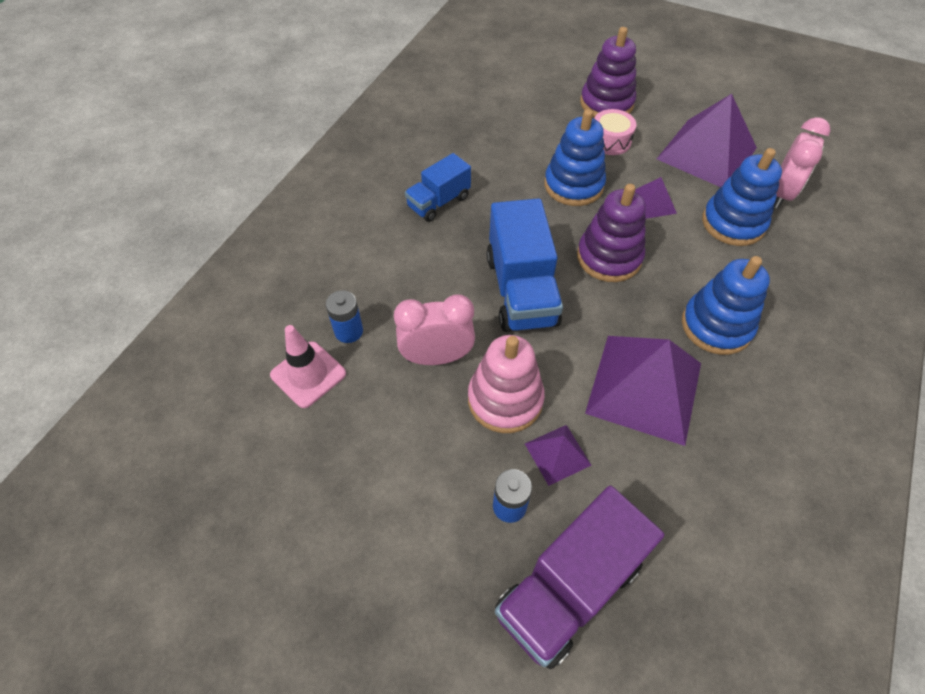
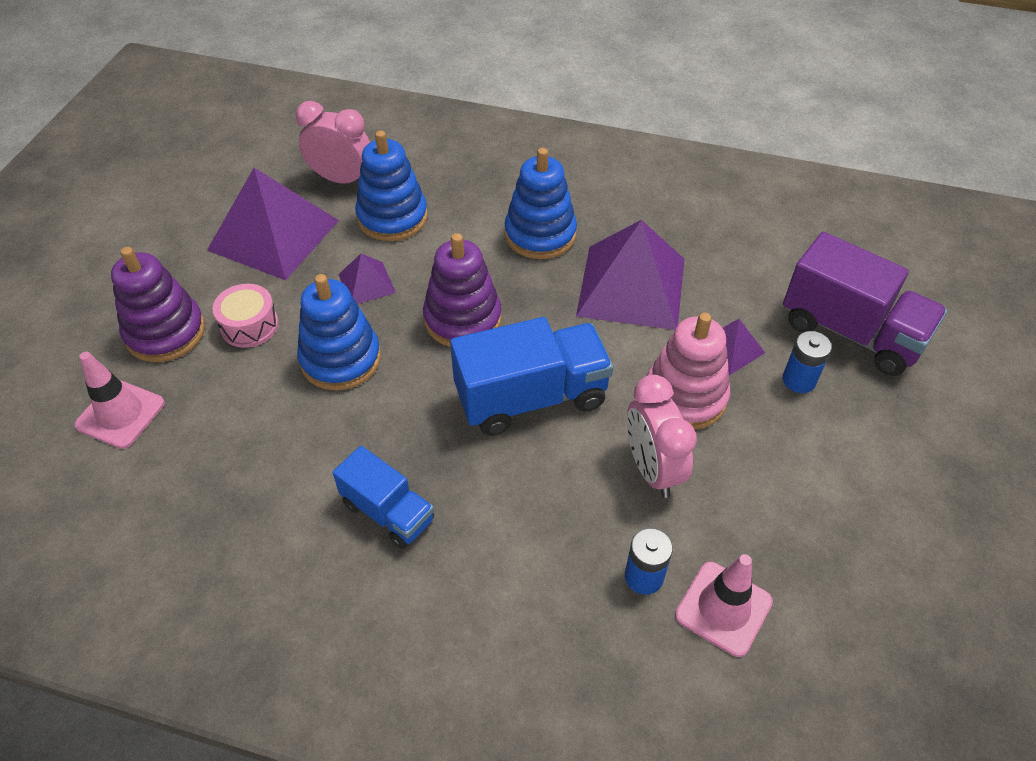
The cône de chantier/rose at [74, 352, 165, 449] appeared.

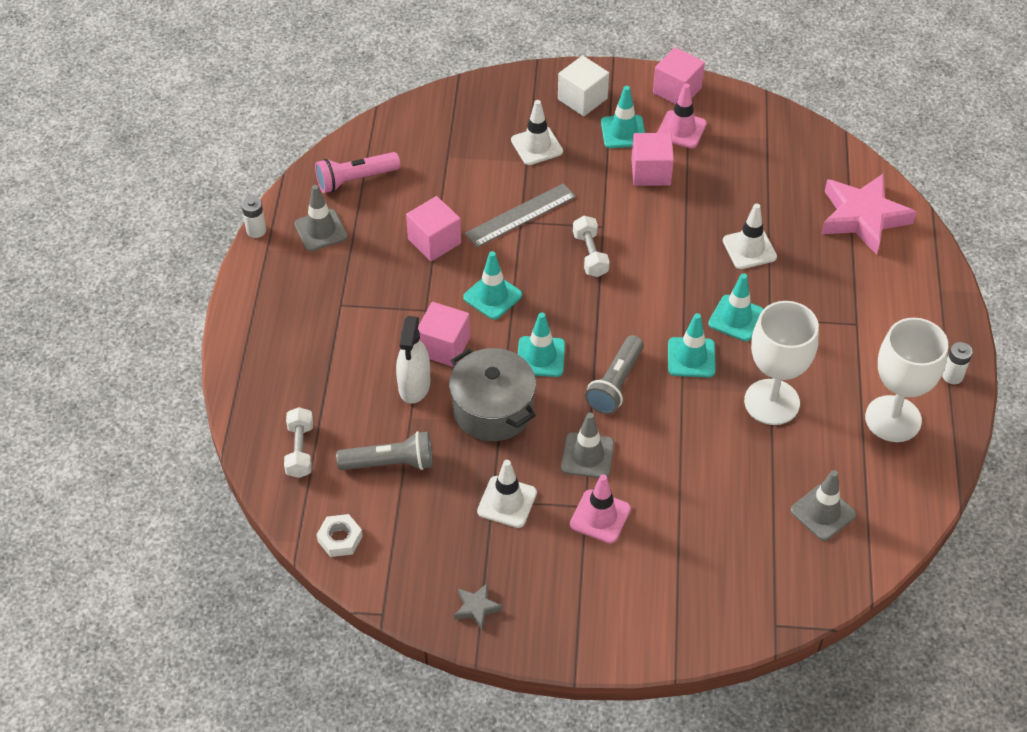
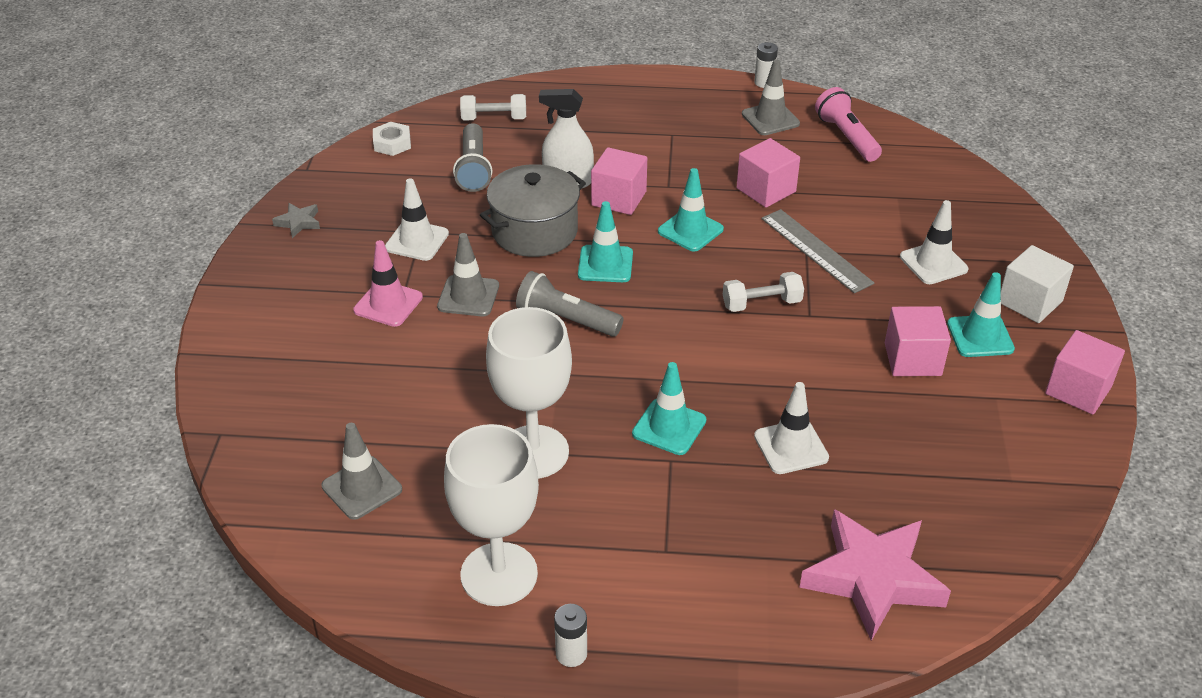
The cône de chantier/rose at [657, 83, 707, 148] disappeared.
The cône de chantier/turquoise at [668, 313, 716, 377] disappeared.

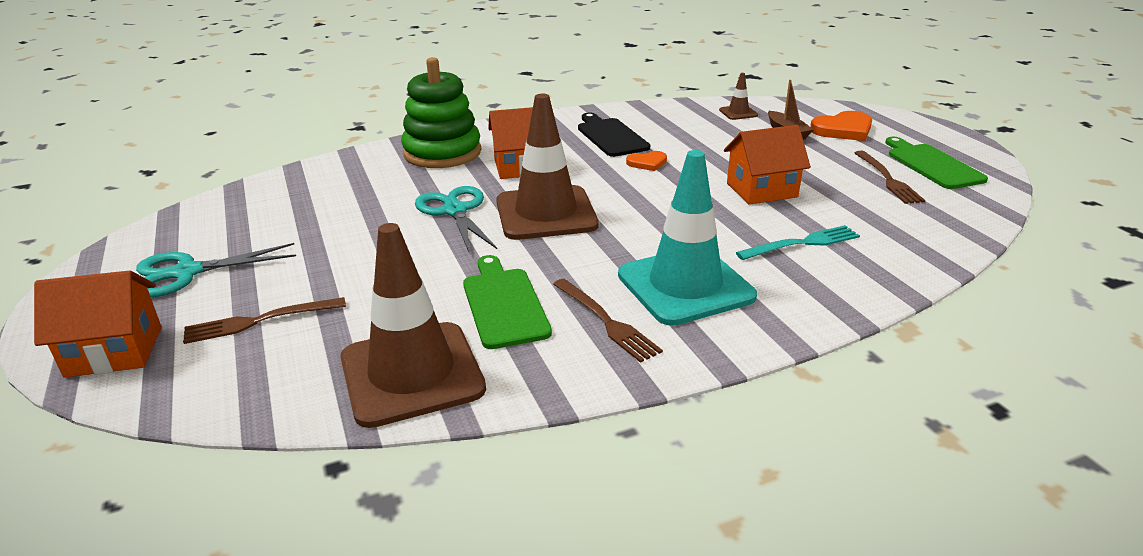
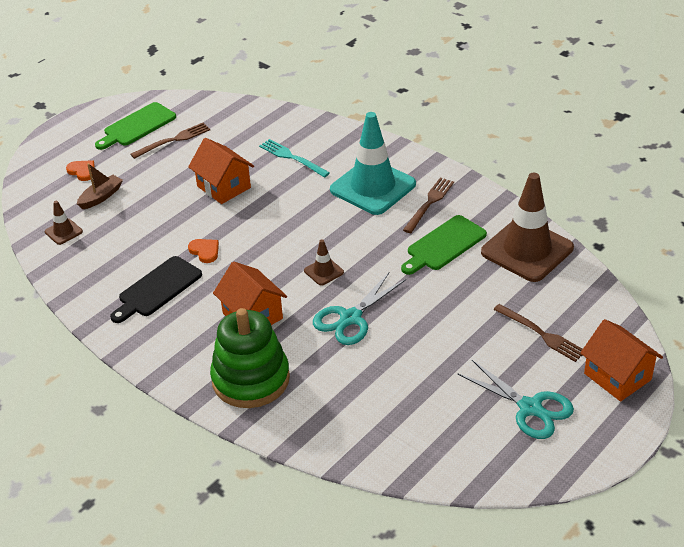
The cône de chantier/marron at [496, 94, 599, 240] changed to 0.43 times the size.
The cœur/orange at [810, 111, 872, 141] changed to 0.59 times the size.

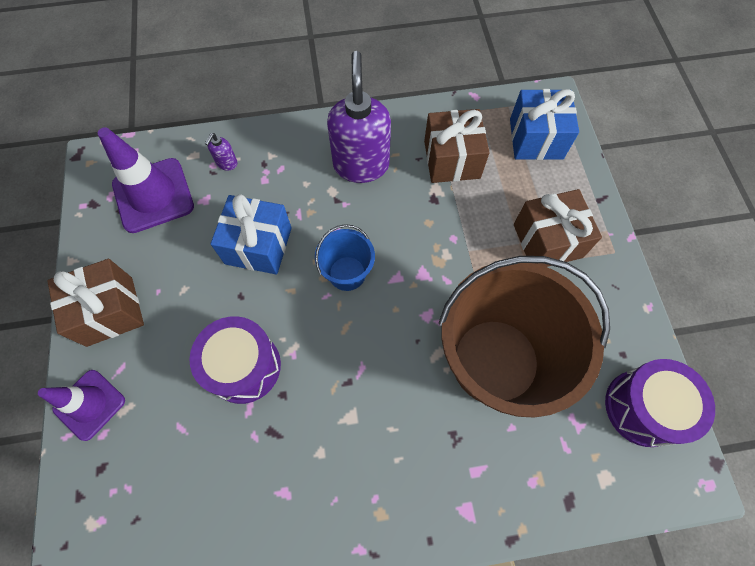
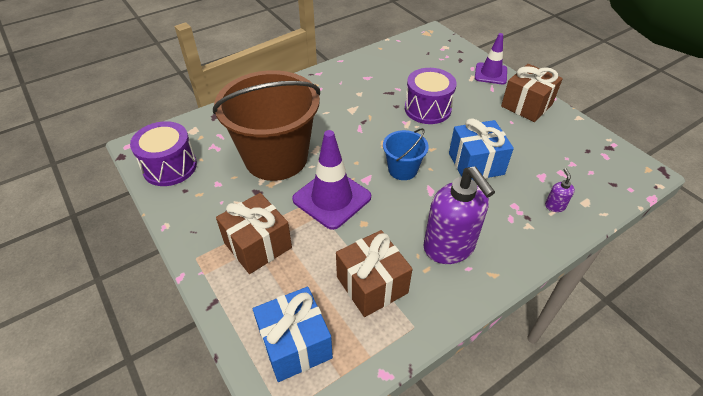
The cône de chantier/violet moved from [98, 127, 194, 233] to [292, 130, 371, 230].

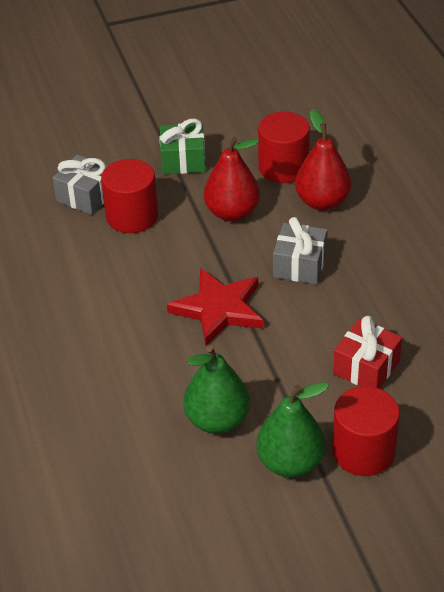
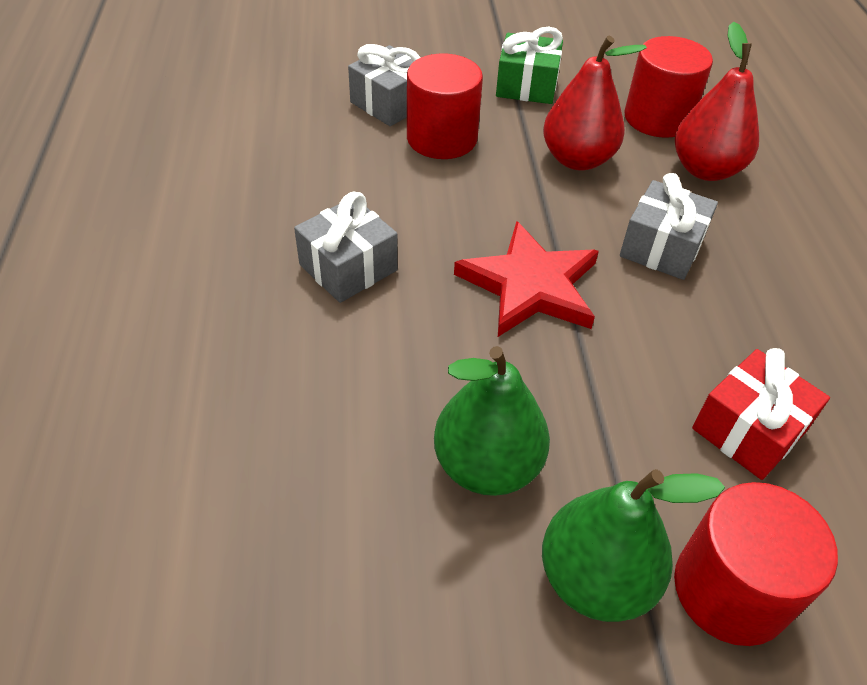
The cadeau/gris at [294, 192, 398, 303] appeared.

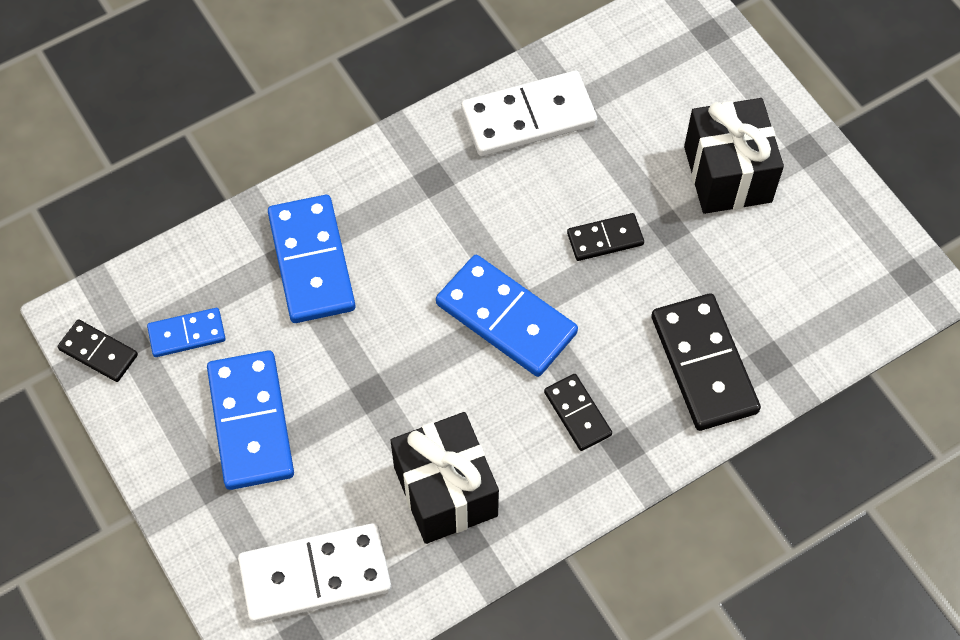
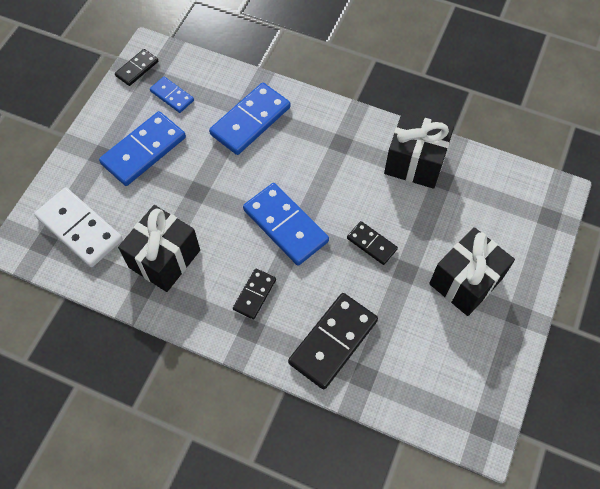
The domino/noir at [58, 319, 138, 382] turned 45 degrees clockwise.
The domino/bleu at [436, 255, 578, 377] turned 45 degrees counterclockwise.
The domino/blanc at [461, 71, 597, 156] was replaced by the cadeau/noir at [384, 112, 454, 189].

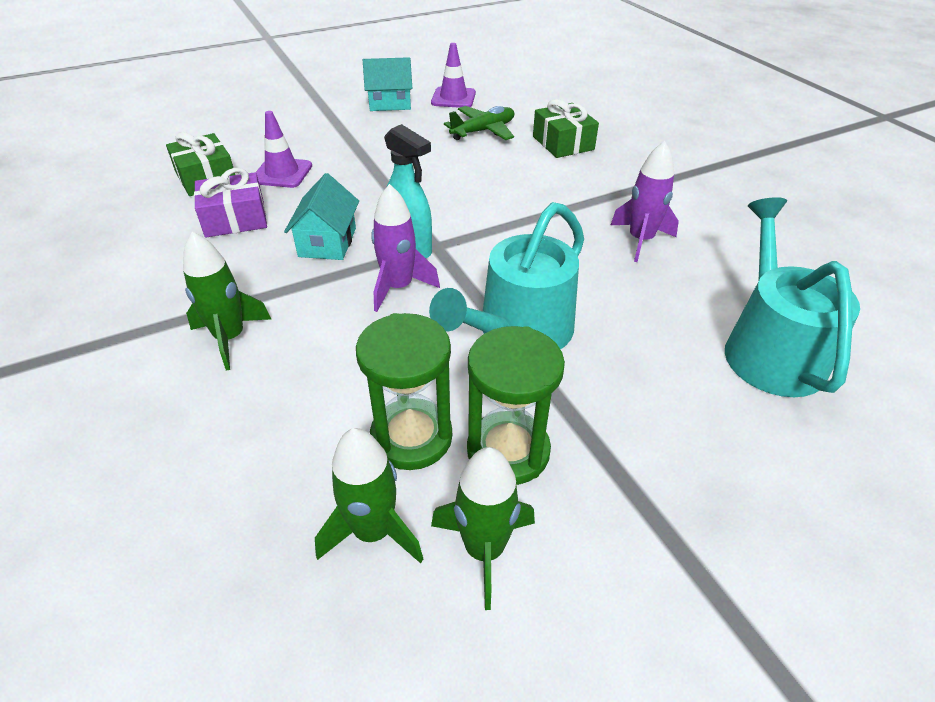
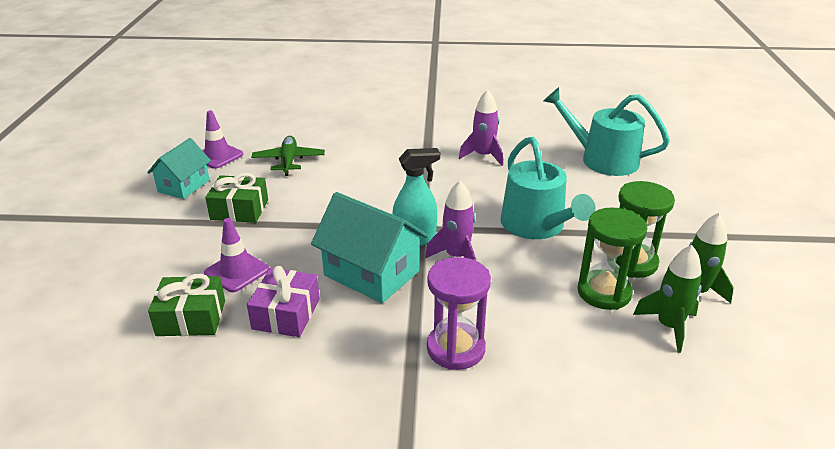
The fusée/vert at [183, 232, 271, 370] was replaced by the sablier/violet at [427, 257, 491, 370].
The maison/turquoise at [284, 173, 359, 260] changed to 1.55 times the size.
The cadeau/vert moved from [533, 99, 599, 158] to [205, 173, 268, 223].

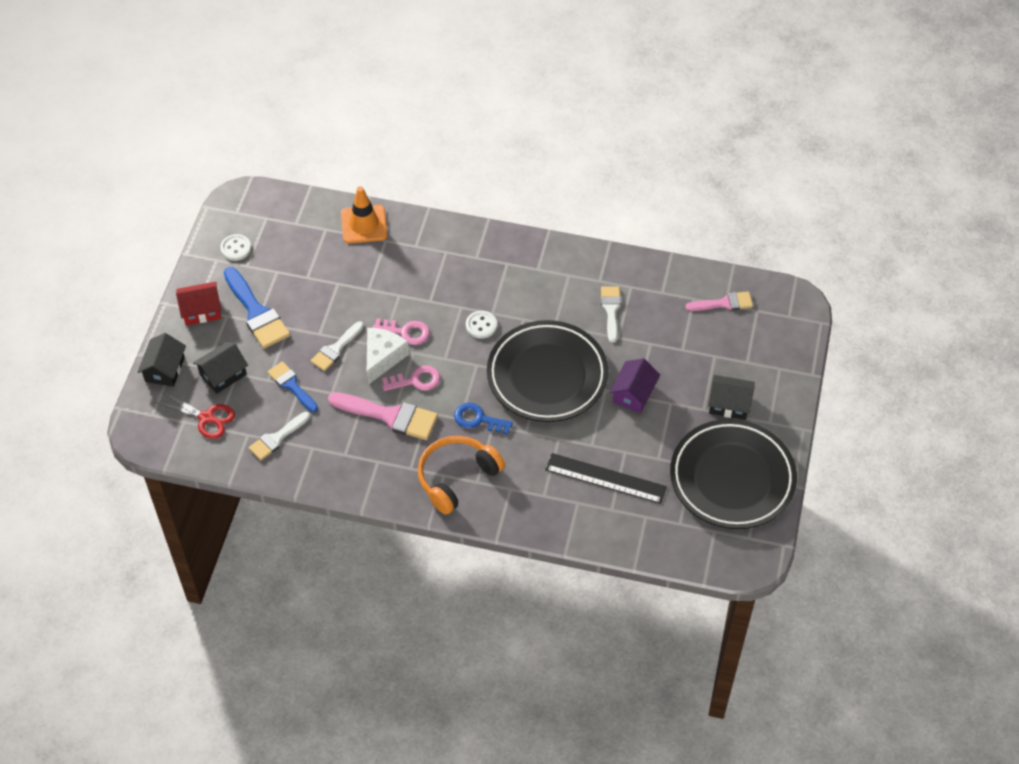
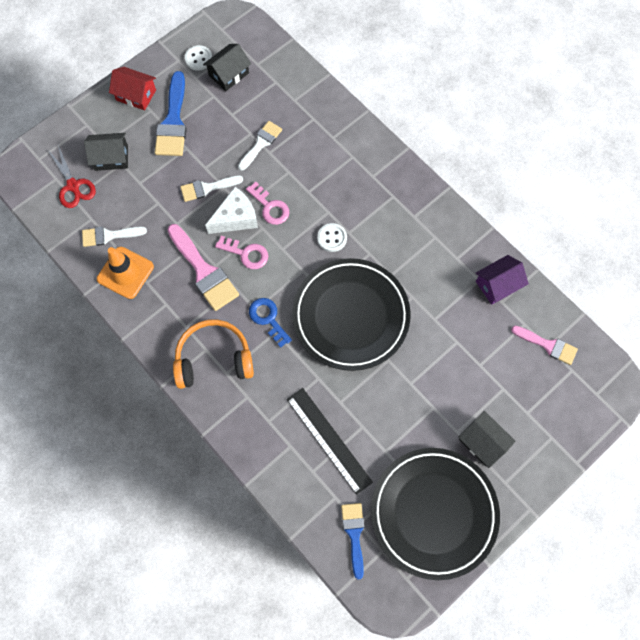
The maison/noir moved from [137, 333, 186, 387] to [203, 44, 251, 91].
The pinceau/bleu moved from [268, 361, 318, 413] to [341, 503, 365, 579].
The cône de chantier/orange moved from [341, 186, 388, 244] to [97, 247, 154, 299].
The pinceau/blanc moved from [601, 286, 621, 343] to [238, 121, 282, 171].
The maison/violet moved from [609, 358, 660, 413] to [475, 255, 529, 305].

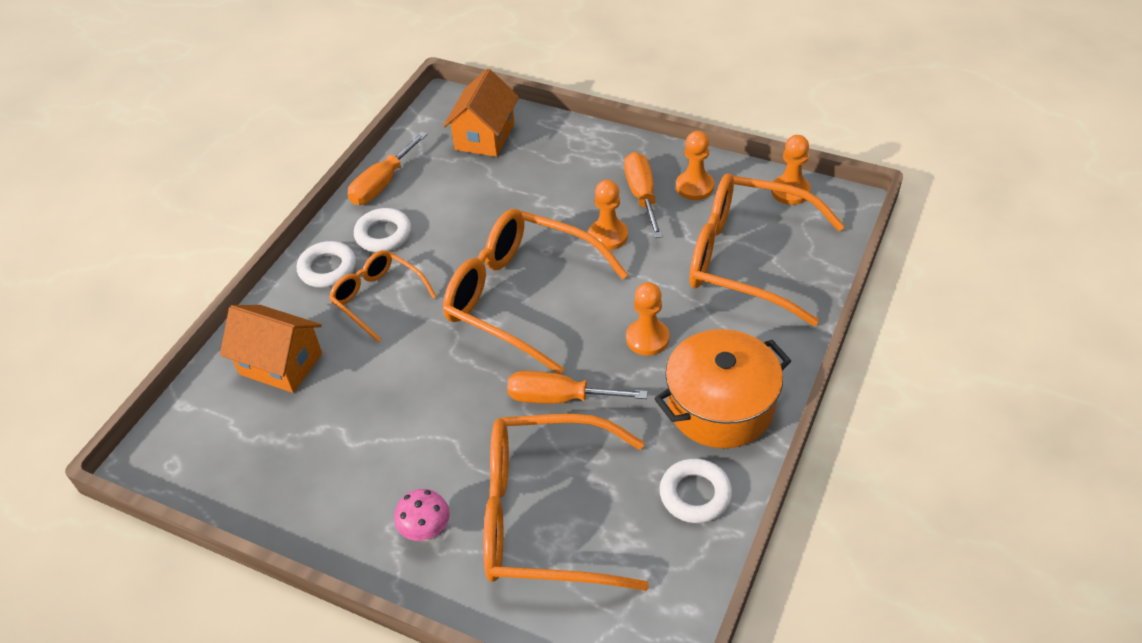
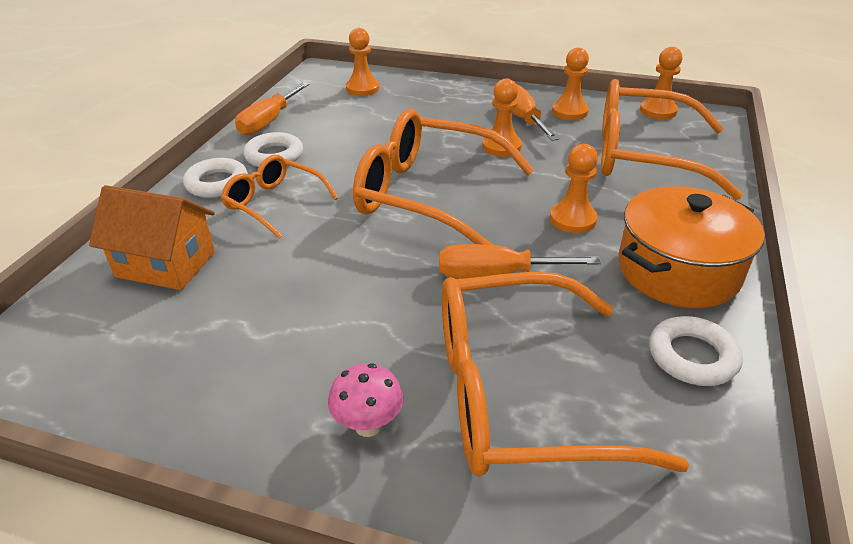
The maison/orange at [443, 69, 519, 157] was replaced by the pion/orange at [346, 28, 380, 96].

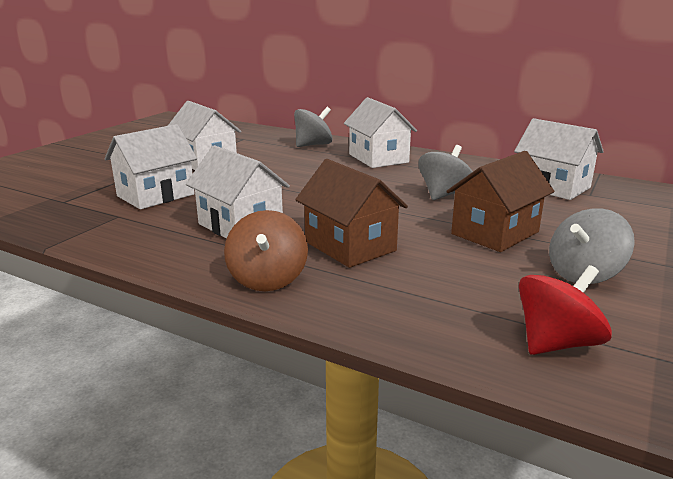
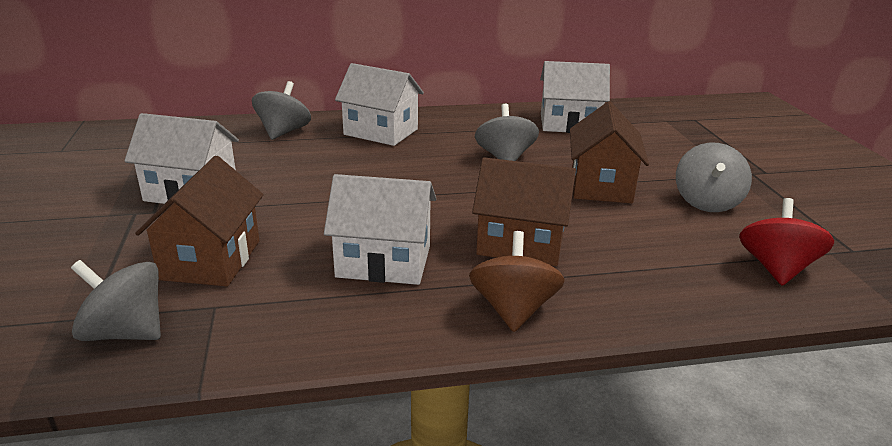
The maison/blanc at [104, 124, 197, 209] became the maison/marron at [135, 156, 264, 287].
The toupie/marron at [224, 210, 308, 291] turned 135 degrees counterclockwise.
The toupie/gris at [71, 260, 161, 341] appeared.

